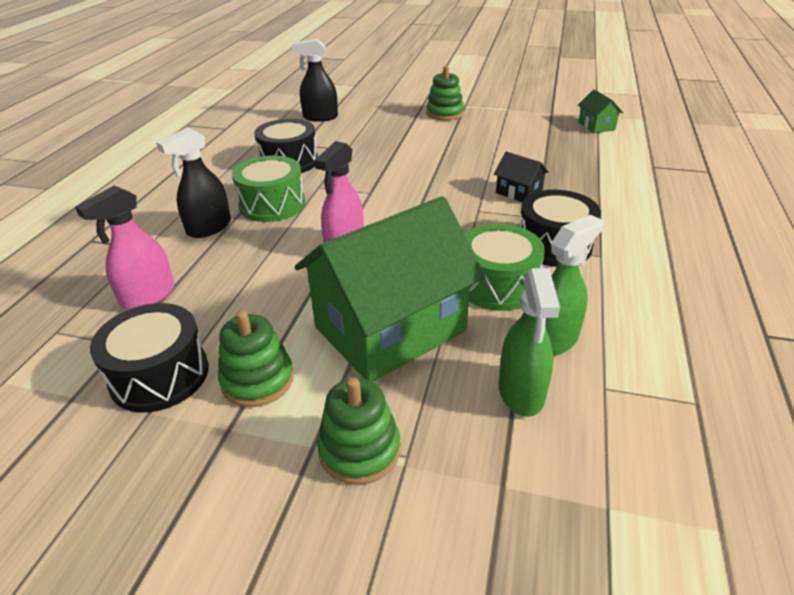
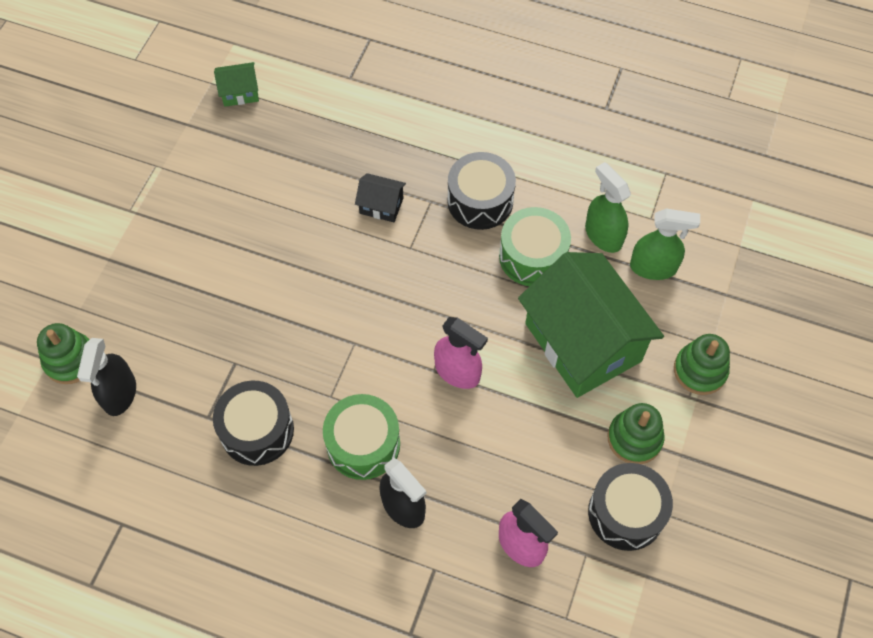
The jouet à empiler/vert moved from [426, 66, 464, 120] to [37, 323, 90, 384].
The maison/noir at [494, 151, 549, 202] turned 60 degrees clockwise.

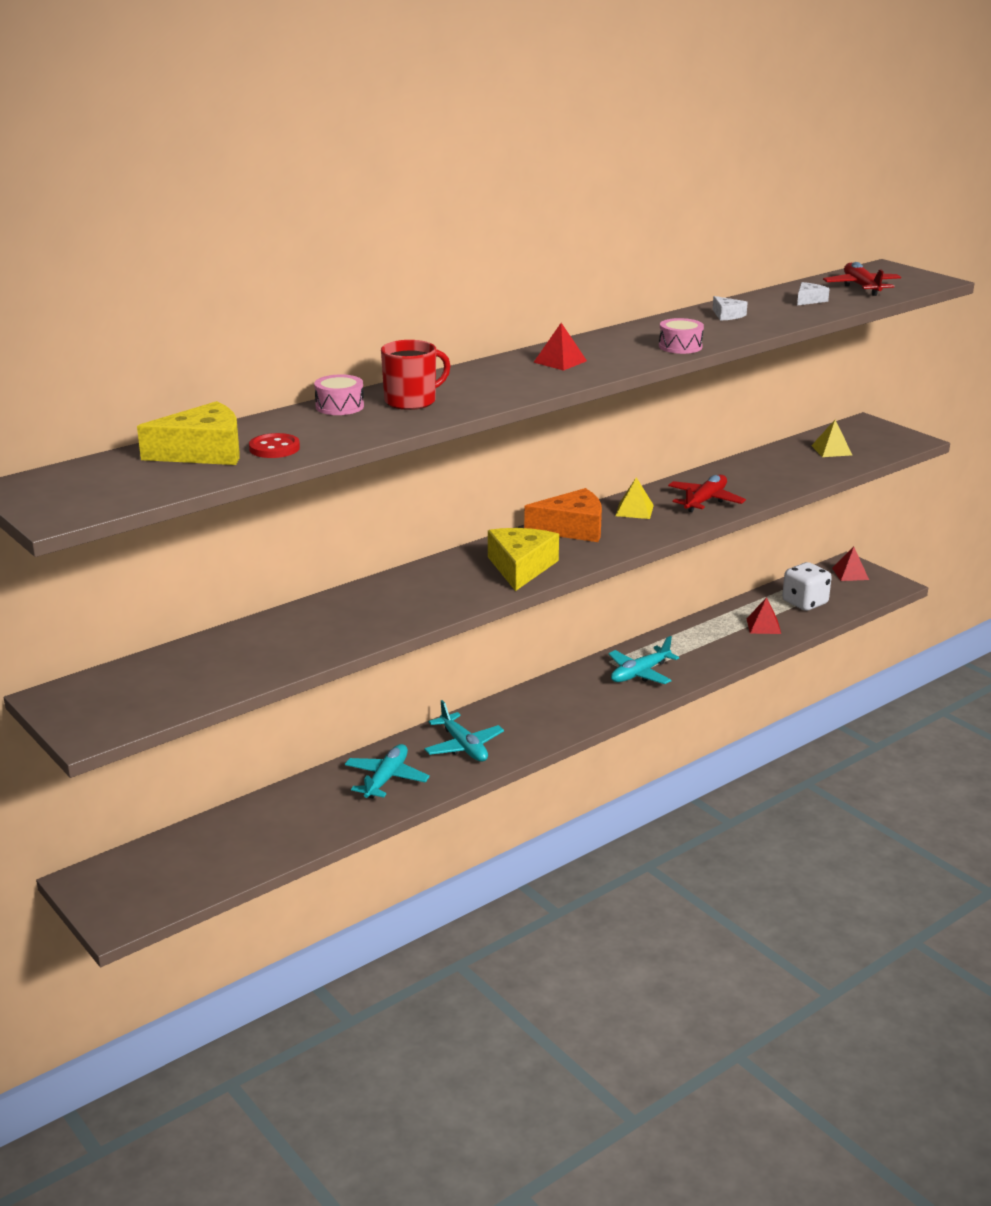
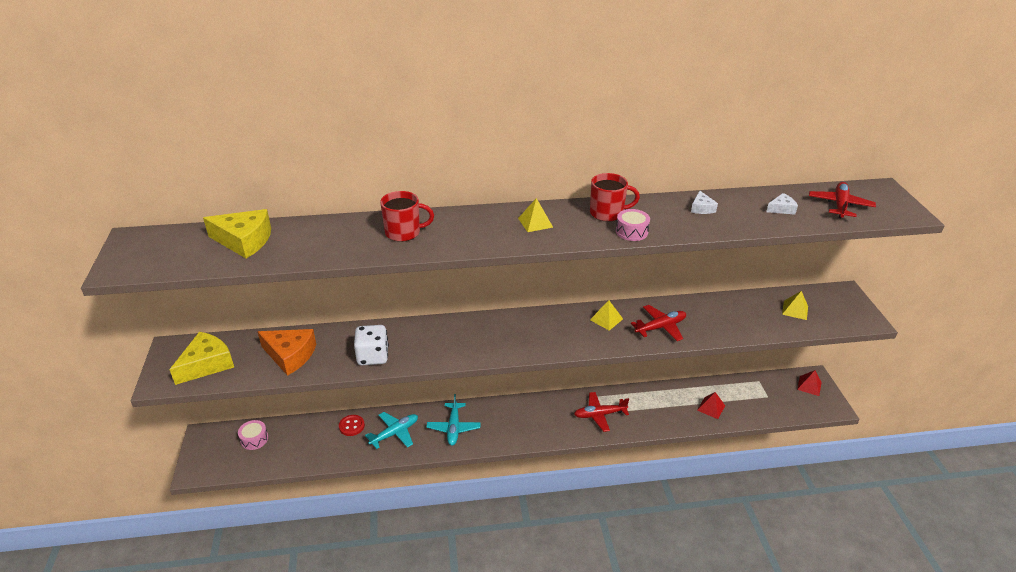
The bouton/rouge moved from [249, 433, 300, 458] to [339, 415, 365, 436].
The tambour/rose moved from [314, 374, 364, 415] to [238, 420, 268, 450].
The fromage/jaune moved from [488, 528, 559, 591] to [169, 332, 234, 385].
The fromage/orange moved from [524, 488, 602, 542] to [258, 329, 316, 376].
The pyramide/rouge at [533, 323, 587, 371] became the pyramide/jaune at [518, 198, 553, 232].
The avion/turquoise at [608, 636, 679, 684] became the avion/rouge at [574, 392, 629, 432].
The dé/blanc moved from [782, 562, 832, 611] to [354, 325, 389, 365].
The tasse/rouge at [590, 173, 640, 222] appeared.

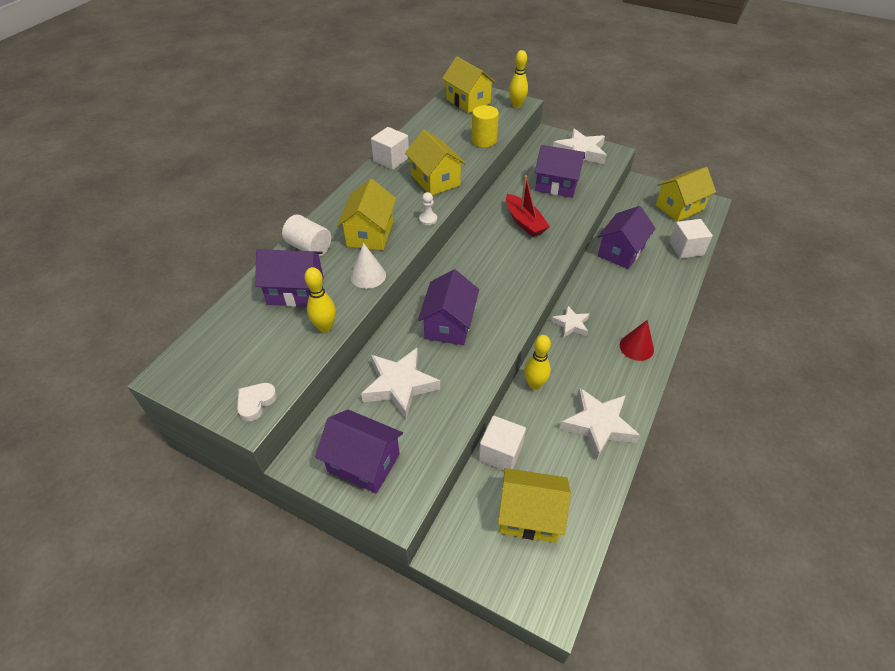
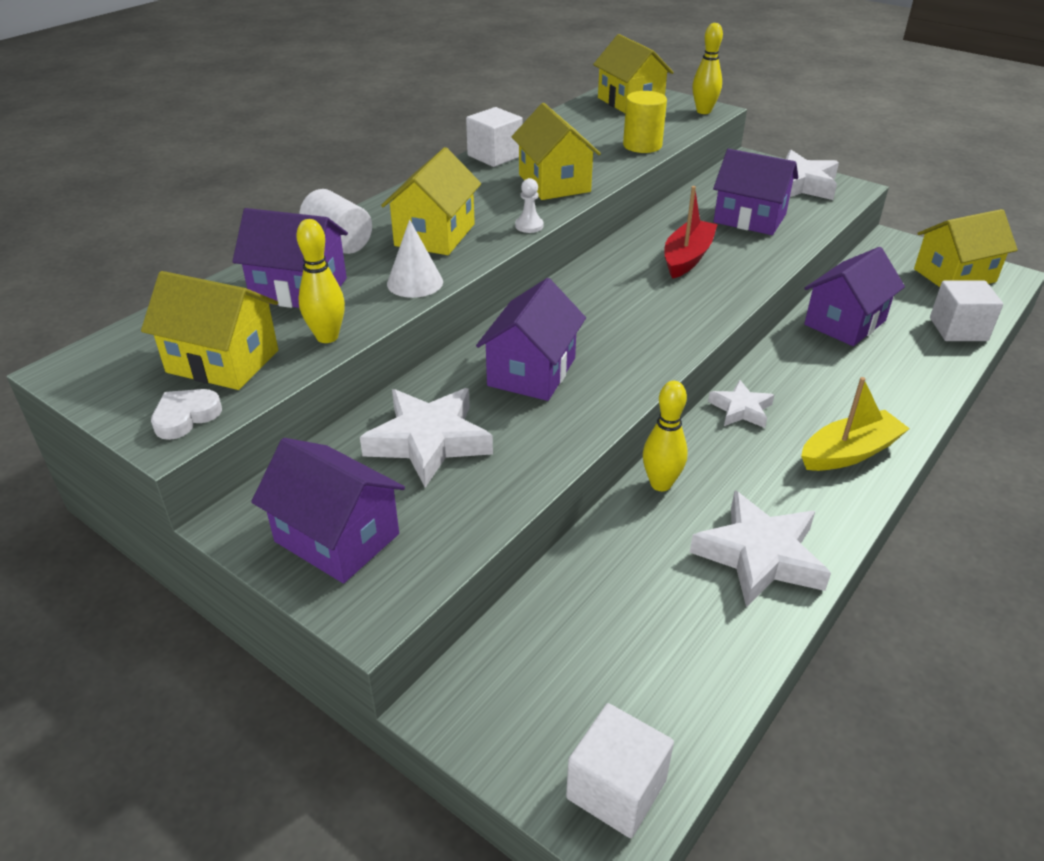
The cube/blanc moved from [479, 416, 526, 470] to [566, 703, 674, 838].
The maison/jaune moved from [498, 468, 571, 543] to [141, 271, 278, 390].
The bateau/rouge at [506, 175, 550, 237] turned 135 degrees counterclockwise.
The cône/rouge at [620, 320, 654, 361] was replaced by the bateau/jaune at [801, 377, 910, 471].

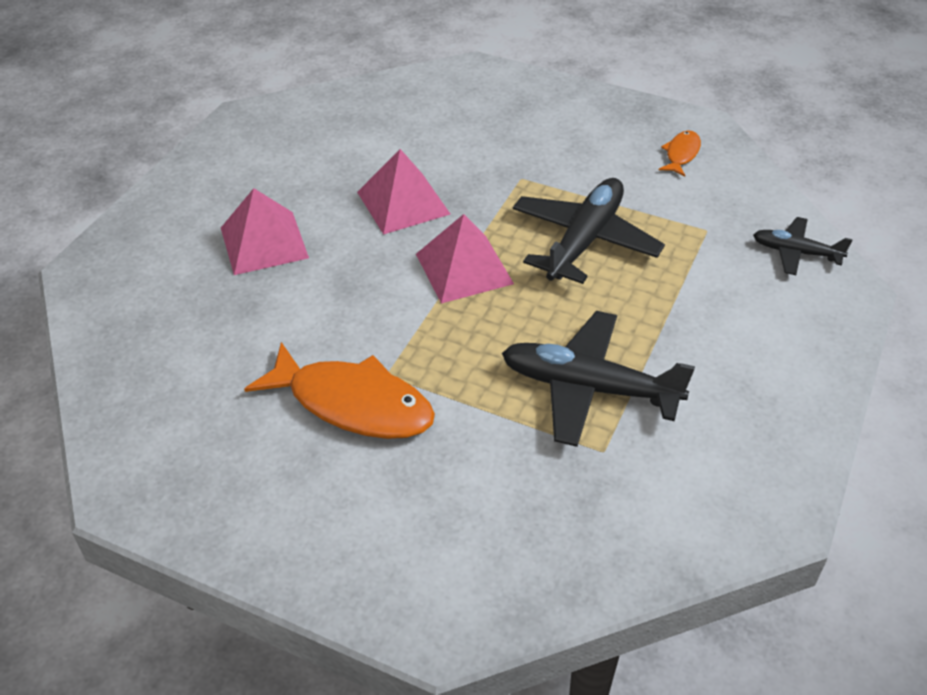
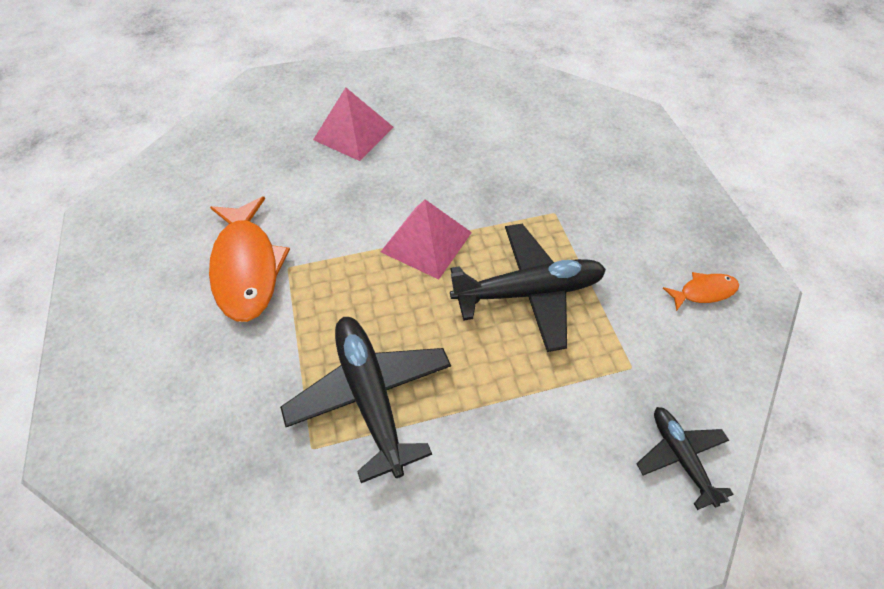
The pyramide/rose at [357, 149, 450, 235] disappeared.

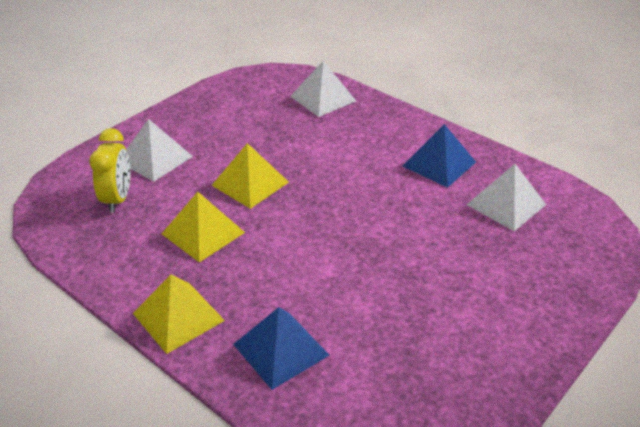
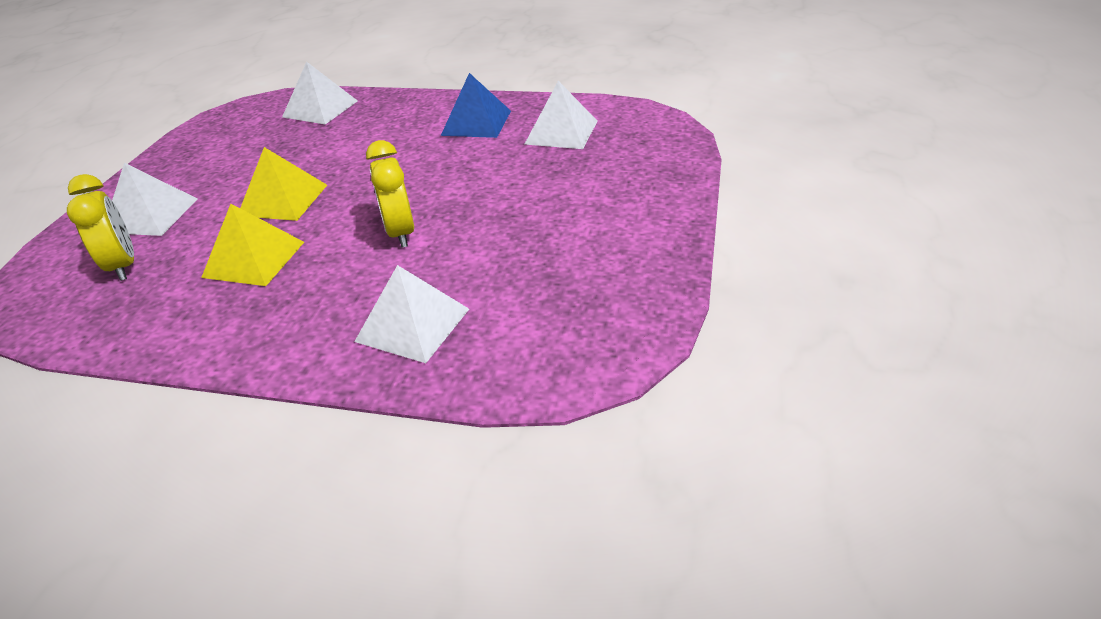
The pyramide/jaune at [133, 275, 225, 354] disappeared.
The pyramide/bleu at [233, 307, 330, 390] became the pyramide/blanc at [354, 265, 469, 363].
The réveil/jaune at [366, 140, 414, 248] appeared.

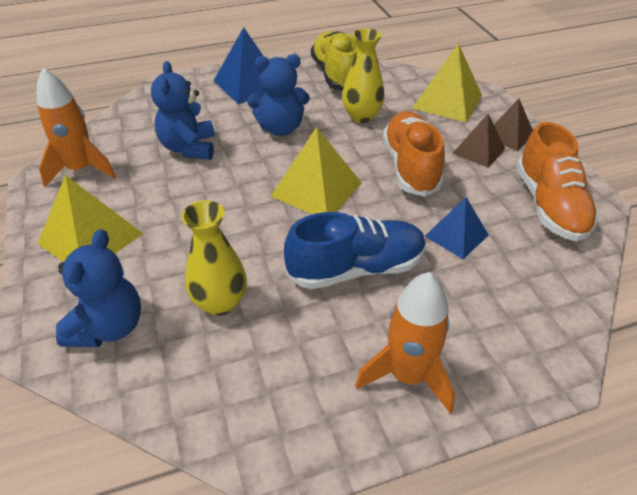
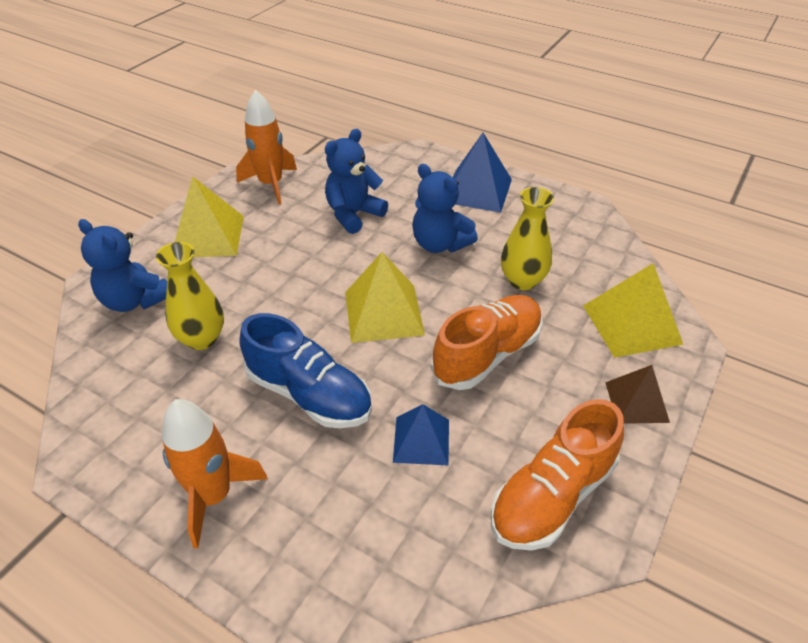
The ours en peluche/bleu at [56, 229, 141, 347] turned 60 degrees clockwise.
The chaussure/jaune at [311, 31, 358, 91] disappeared.
The pyramide/marron at [452, 114, 505, 168] disappeared.

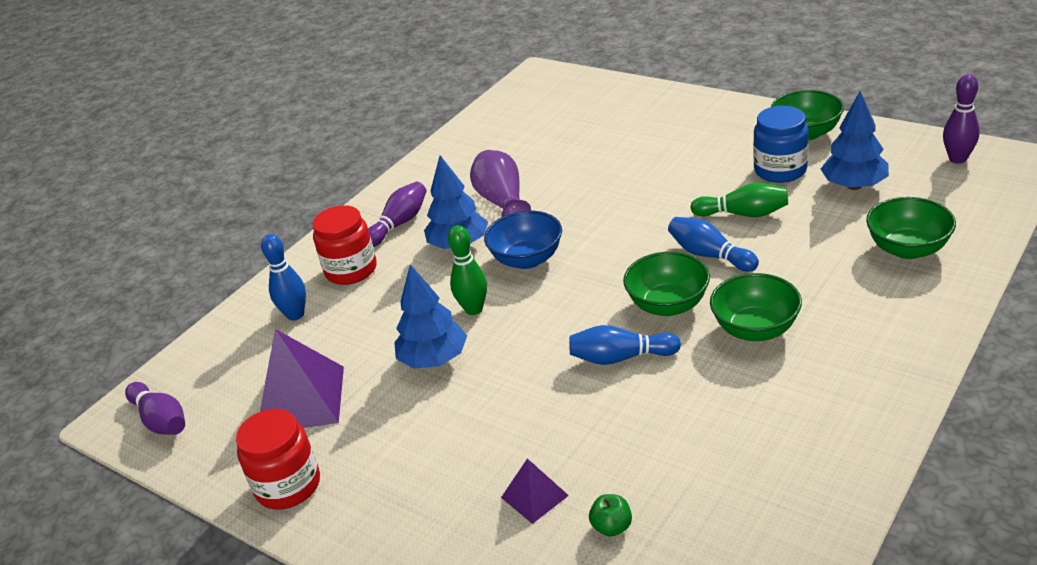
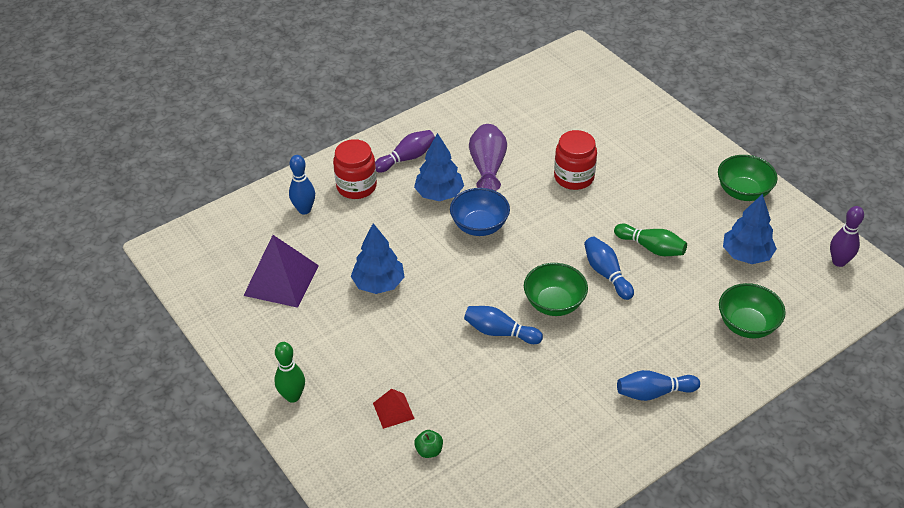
The quille/violet at [125, 382, 185, 435] disappeared.
The bocal/rouge moved from [236, 409, 320, 509] to [554, 130, 597, 190].
The quille/vert moved from [448, 225, 487, 315] to [274, 342, 305, 403].
The pyramide/violet at [501, 458, 569, 524] became the pyramide/rouge at [373, 389, 414, 429].
The bol/vert at [710, 273, 802, 341] disappeared.
The bocal/bleu at [753, 106, 809, 183] disappeared.
The quille/bleu at [617, 370, 700, 401] appeared.

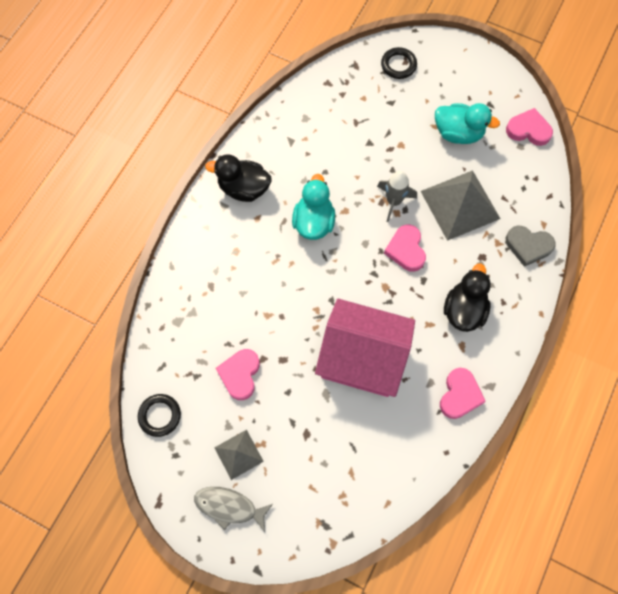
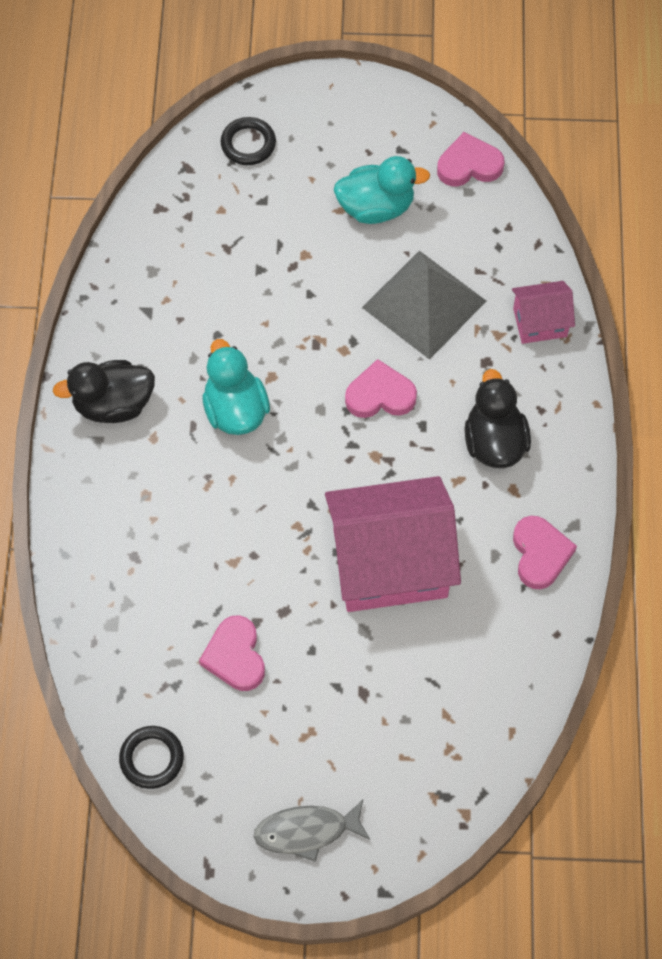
The pyramide/gris at [214, 430, 264, 480] disappeared.
The fusée/gris at [377, 171, 417, 222] disappeared.
The cœur/rose at [384, 225, 426, 272] turned 120 degrees clockwise.
The cœur/gris at [506, 226, 555, 267] was replaced by the maison/rose at [512, 281, 575, 344].

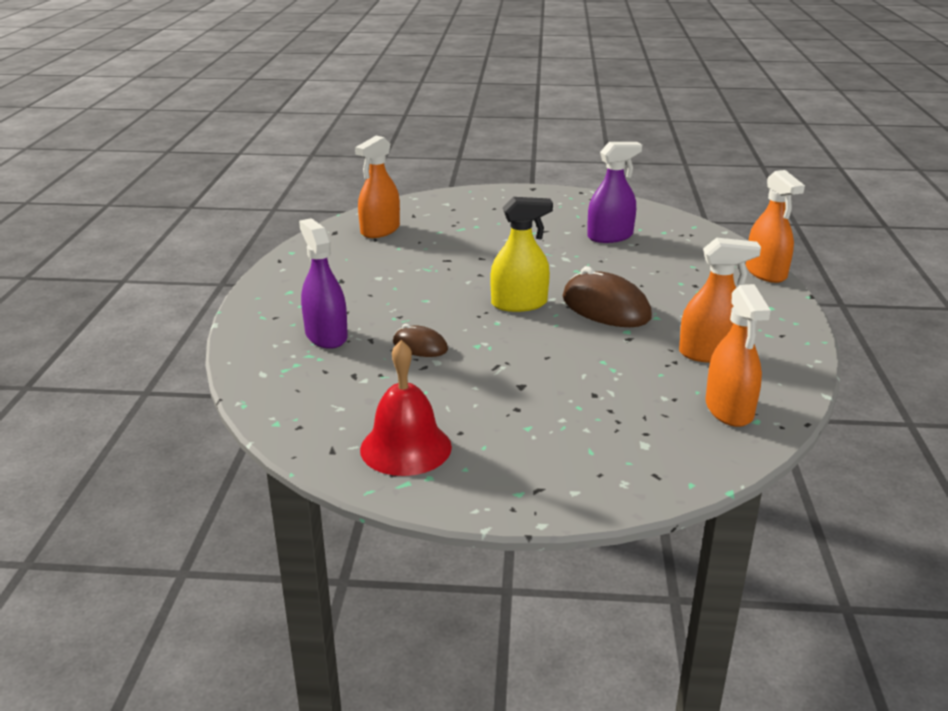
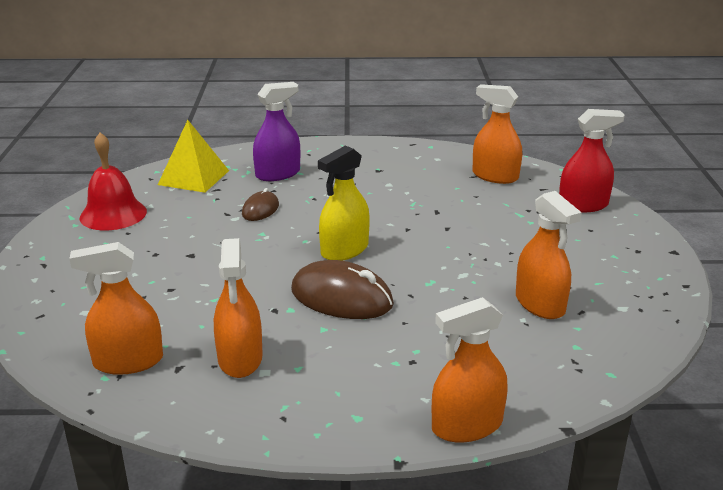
The vaporisateur/jaune at [490, 197, 553, 312] turned 60 degrees clockwise.
The souris/marron at [563, 266, 652, 327] turned 75 degrees clockwise.
The vaporisateur/violet at [587, 142, 642, 243] became the vaporisateur/orange at [516, 191, 582, 319].
The pyramide/jaune at [158, 120, 229, 193] appeared.
The vaporisateur/rouge at [559, 109, 625, 213] appeared.

